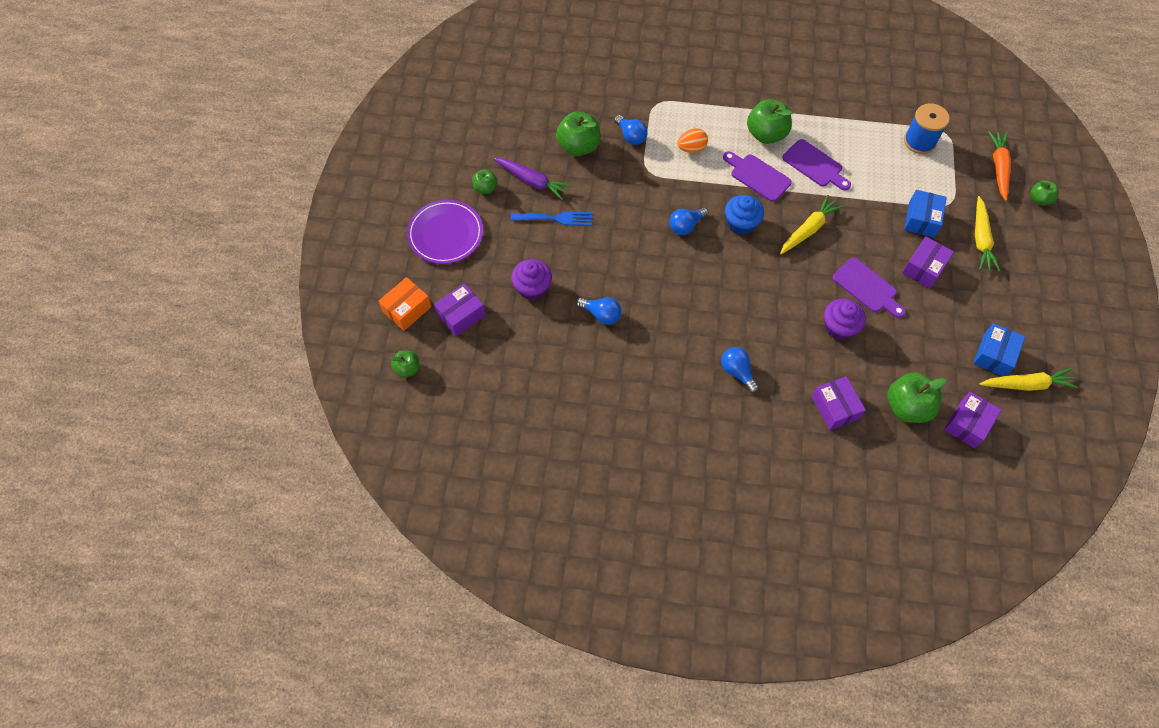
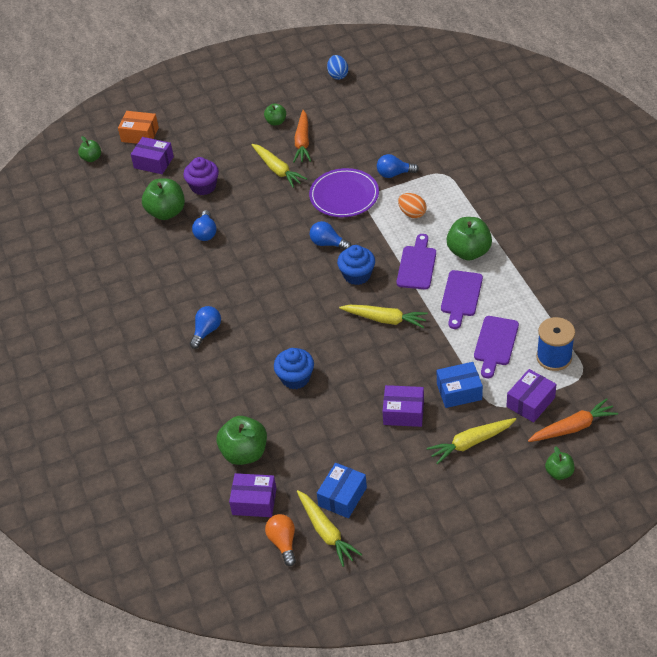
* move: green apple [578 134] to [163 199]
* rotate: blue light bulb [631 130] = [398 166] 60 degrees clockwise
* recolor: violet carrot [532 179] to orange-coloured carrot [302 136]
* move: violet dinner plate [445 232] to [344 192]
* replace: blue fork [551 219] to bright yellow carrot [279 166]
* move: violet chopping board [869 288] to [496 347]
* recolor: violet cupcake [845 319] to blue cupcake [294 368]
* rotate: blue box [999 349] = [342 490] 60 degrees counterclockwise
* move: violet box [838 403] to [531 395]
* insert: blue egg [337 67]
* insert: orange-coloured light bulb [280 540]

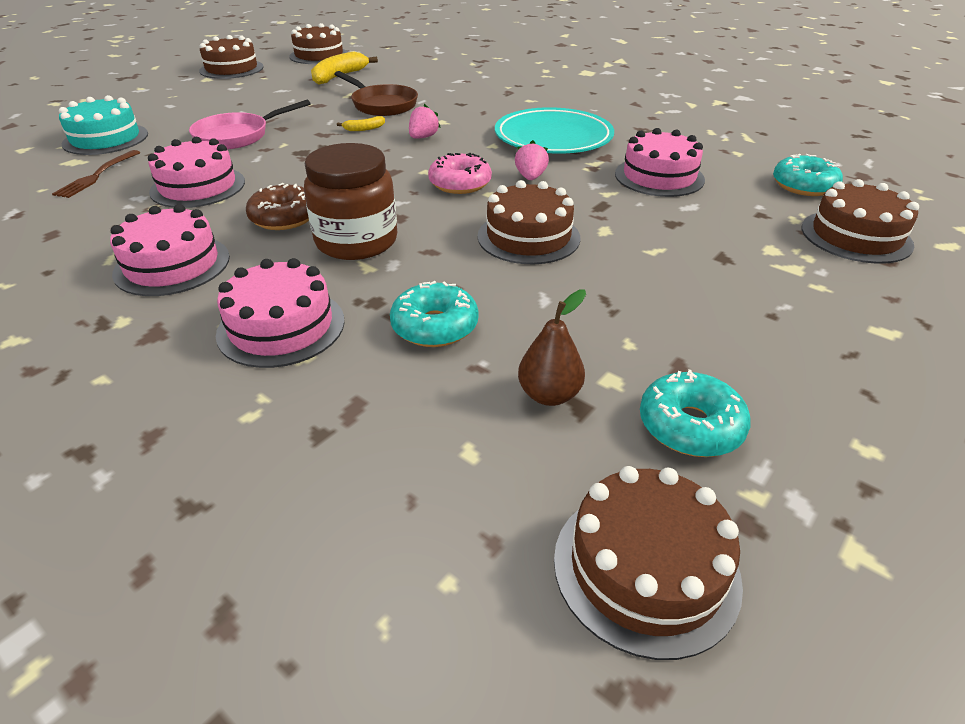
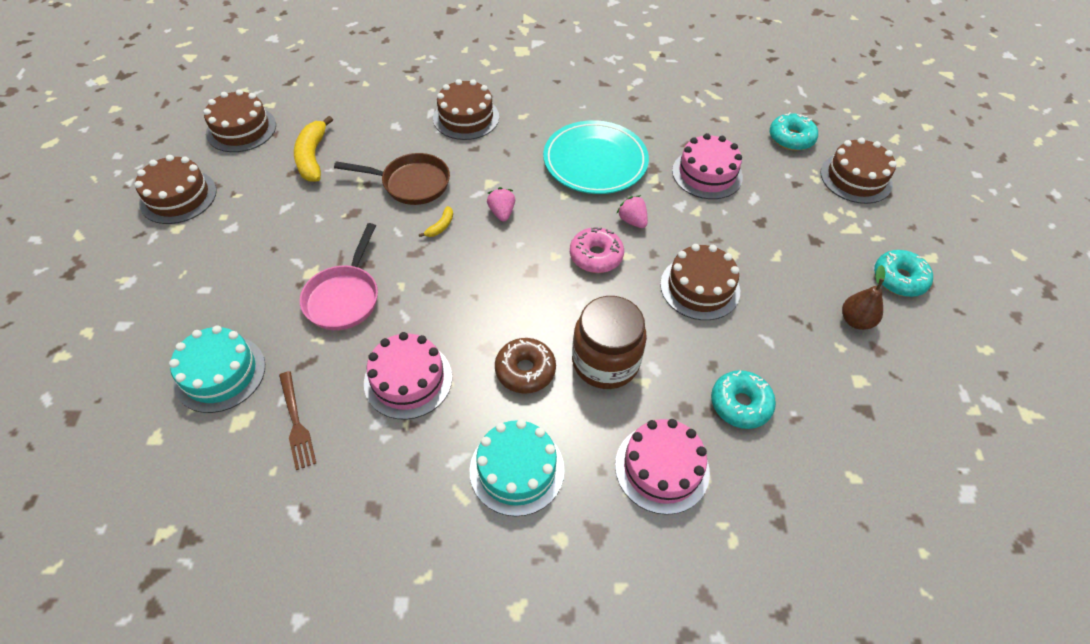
* recolor: rosy cake [170 250] to teal cake [517 467]
* move: dark brown pear [552 347] to [863 297]
* move: teal donut [695 413] to [903 273]
* move: dark brown cake [648 563] to [466 109]

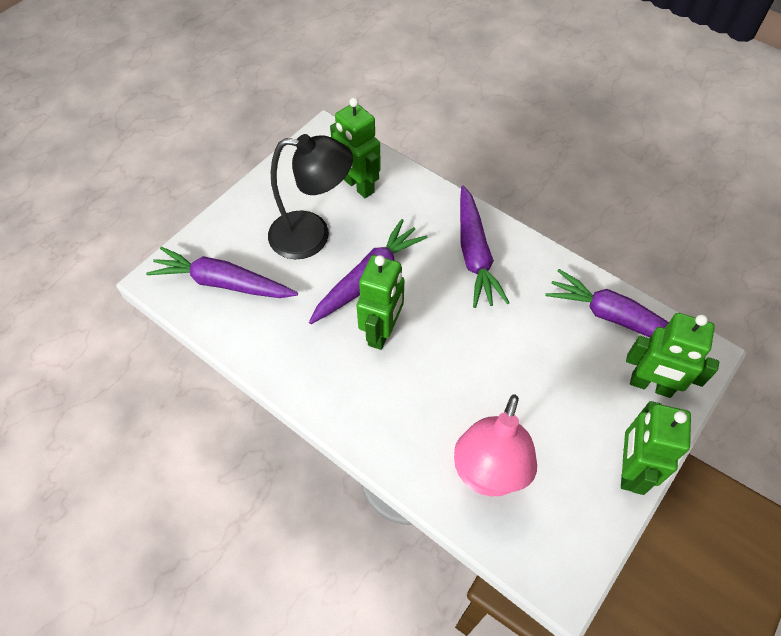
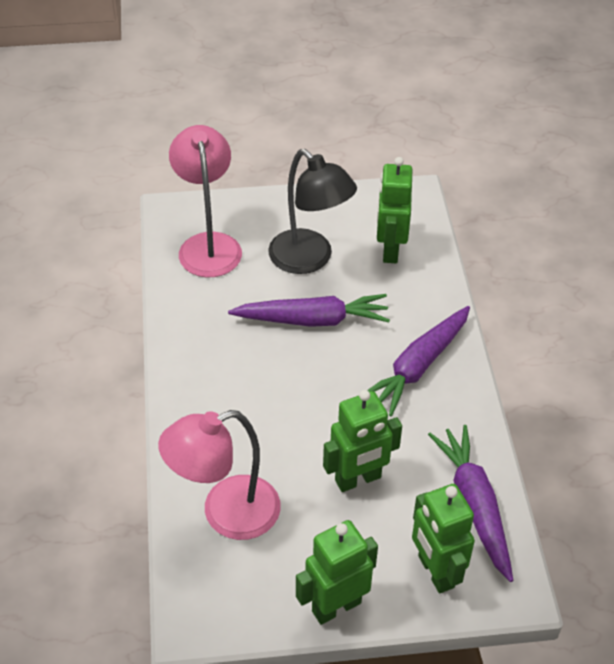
* replace: violet carrot [222 272] to rosy reading lamp [205 201]
* move: green toy robot [380 302] to [362 441]

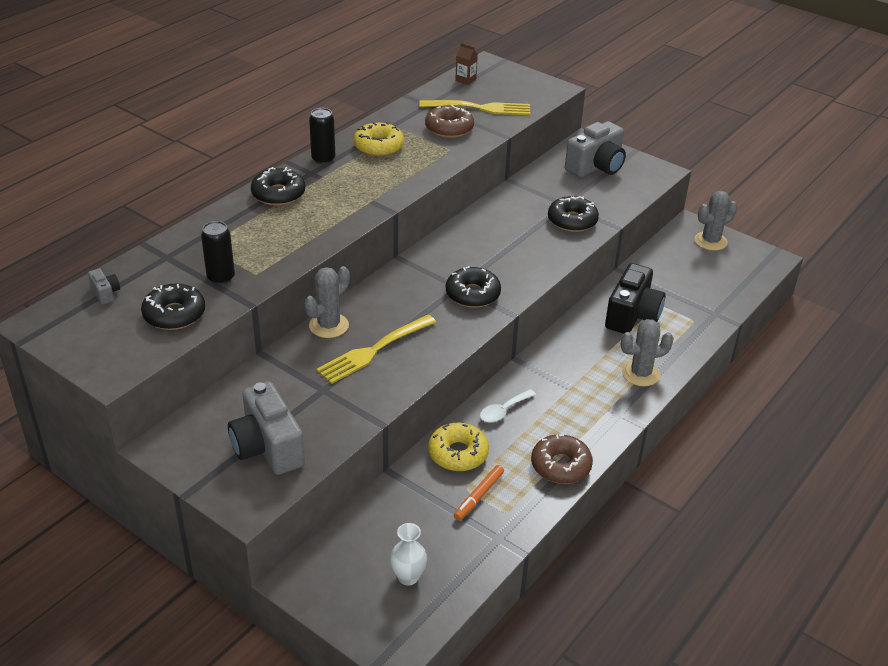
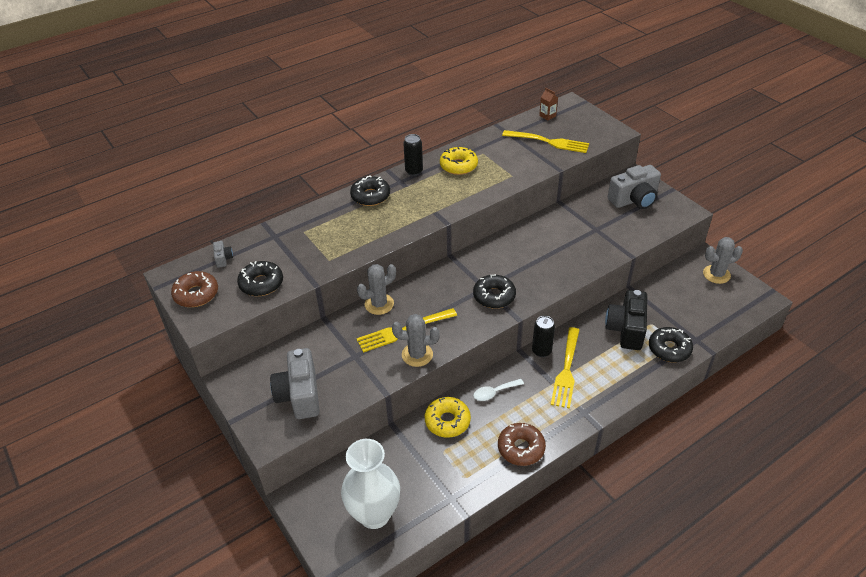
* move: dark brown donut [449 121] to [194 289]
* move: black donut [573 214] to [671 344]
* move: black soda can [218 253] to [543 336]
* rotate: black camera [635 298] = [626 320] 150 degrees clockwise
* move: grey cactus [647 352] to [416 340]
* delete: orange-coloured marker pen [479 493]
* resize: pure white flower vase [408 554] = [370 484] x2.07
* insert: bright yellow fork [565 368]

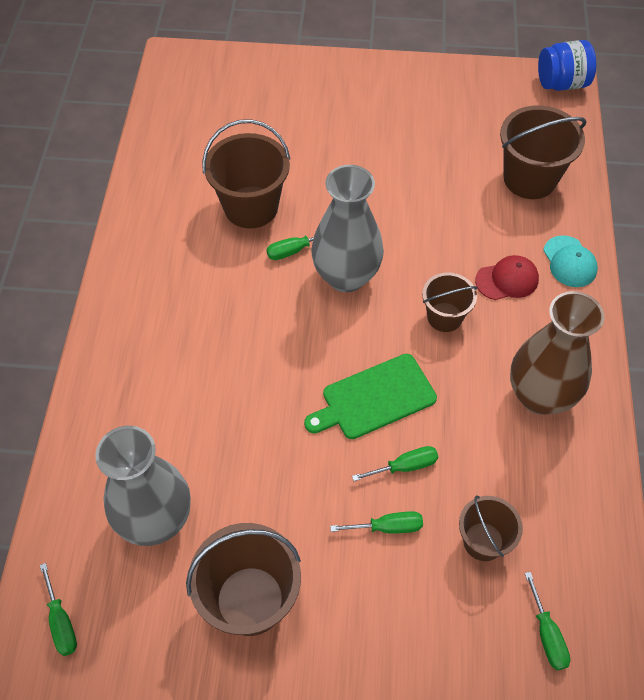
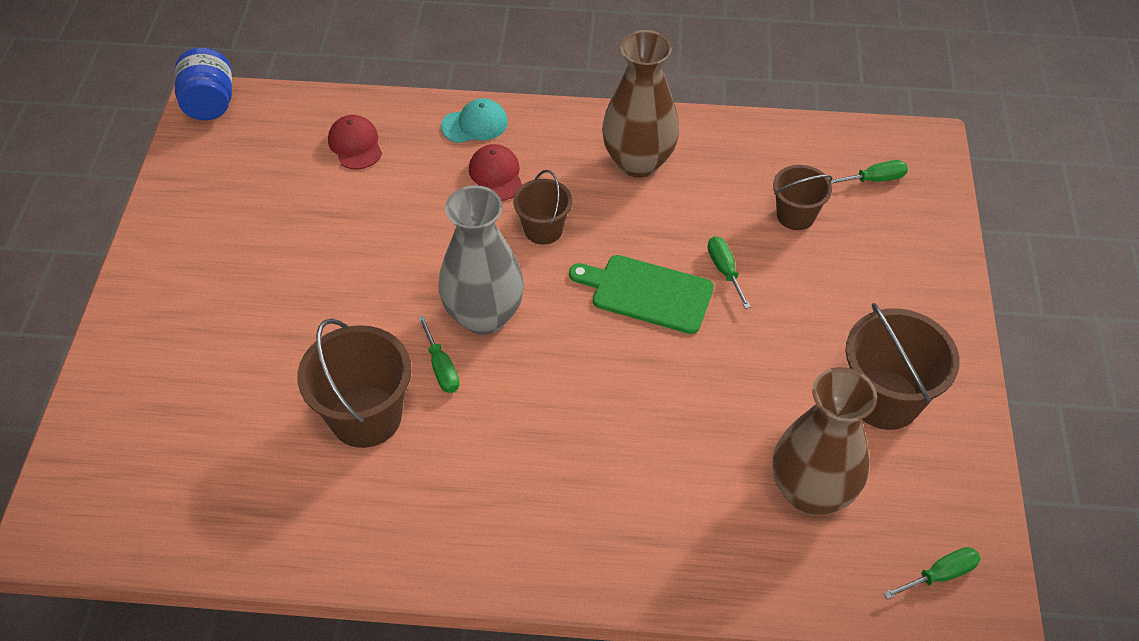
* replace: dark brown bucket [543 152] to red cap [355 142]
* rotate: green chopping board [370 396] = [641 294] 135 degrees clockwise
* recolor: grey flower vase [143 486] to dark brown flower vase [825 441]
* delete: green flat screwdriver [376 522]

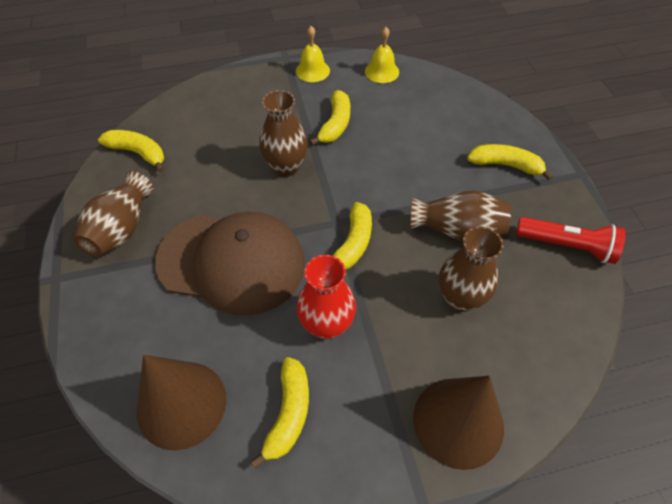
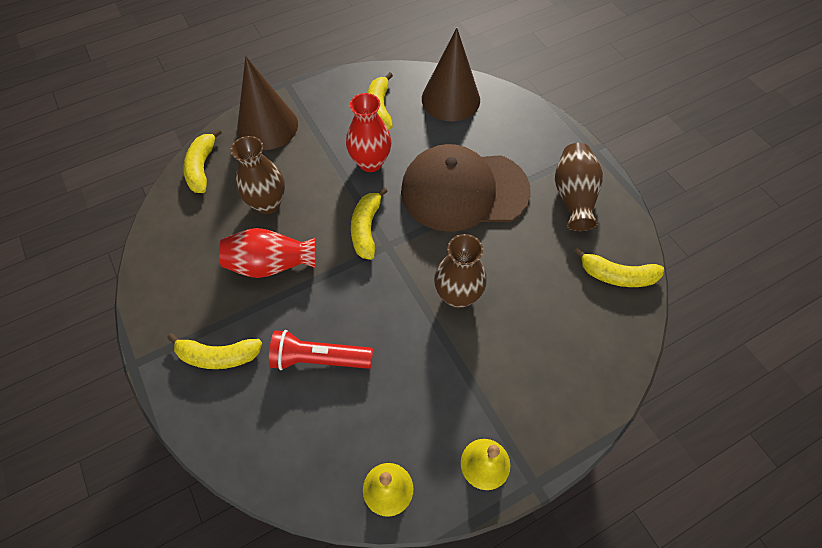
* move: bright yellow toy banana [329 118] to [202 161]
* recolor: dark brown flower vase [461 215] to red flower vase [267 253]
* move: red torch [571 240] to [321 350]

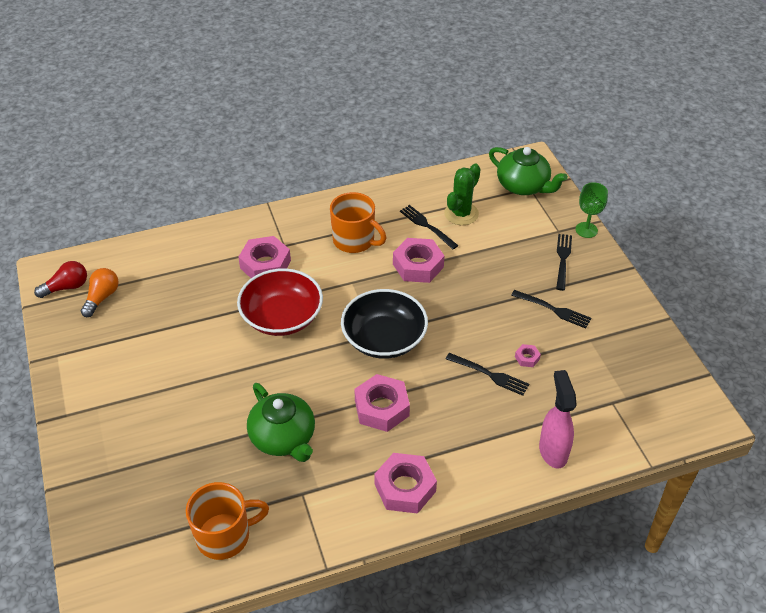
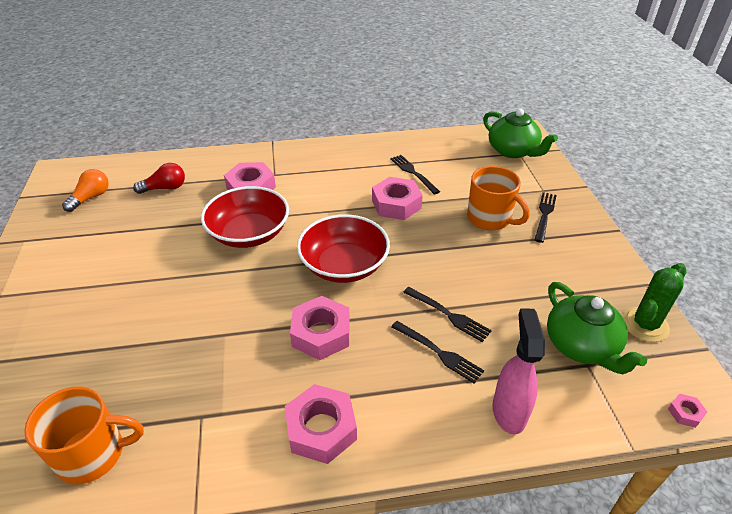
* move: green cactus [462 194] to [654 302]
* delete: green wine glass [592 210]
* move: orange-coloured tea mug [358 222] to [498 198]
* move: red light bulb [60 279] to [159 178]
* recolor: black bowl [384 324] to red bowl [343 248]
* move: black fork [551 309] to [437 352]
* move: rosy nut [528 355] to [687 410]
* move: green tea pot [281 422] to [597 328]

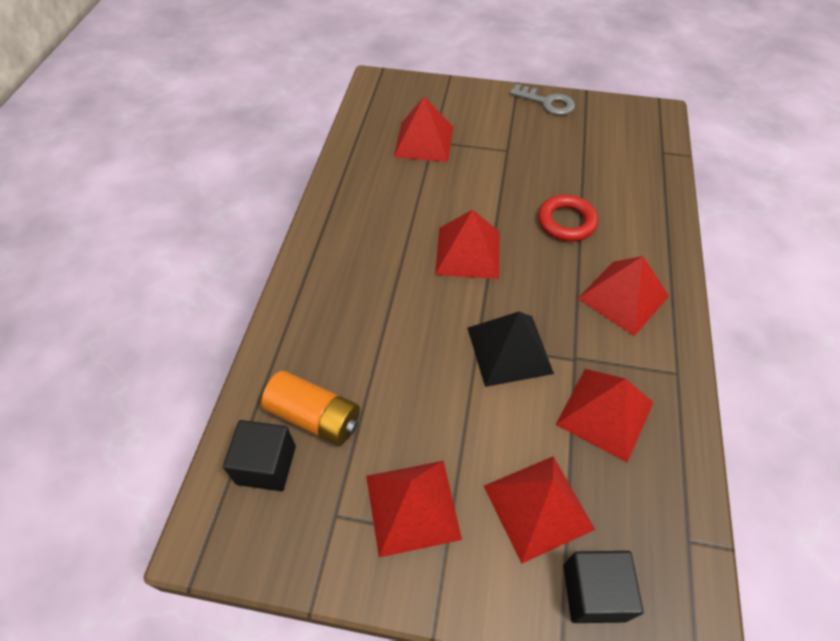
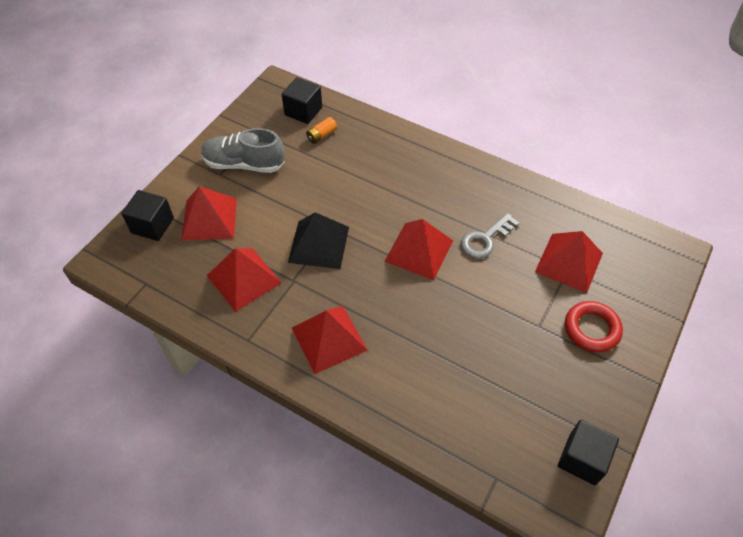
* move: grey key [542 99] to [490 235]
* move: red ring [568 218] to [594 327]
* resize: orange-coloured AA battery [310 408] = [321 130] x0.54
* replace: red pyramid [414 509] to grey sneaker [243 150]
* insert: black solid cube [588 452]

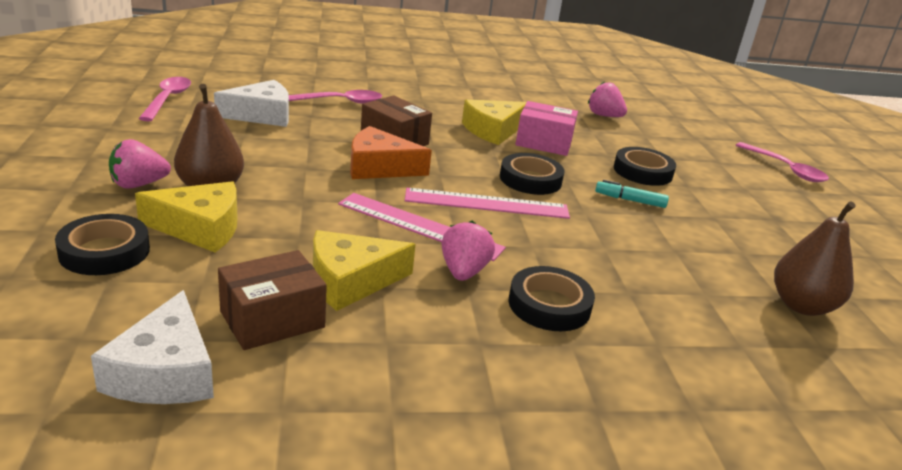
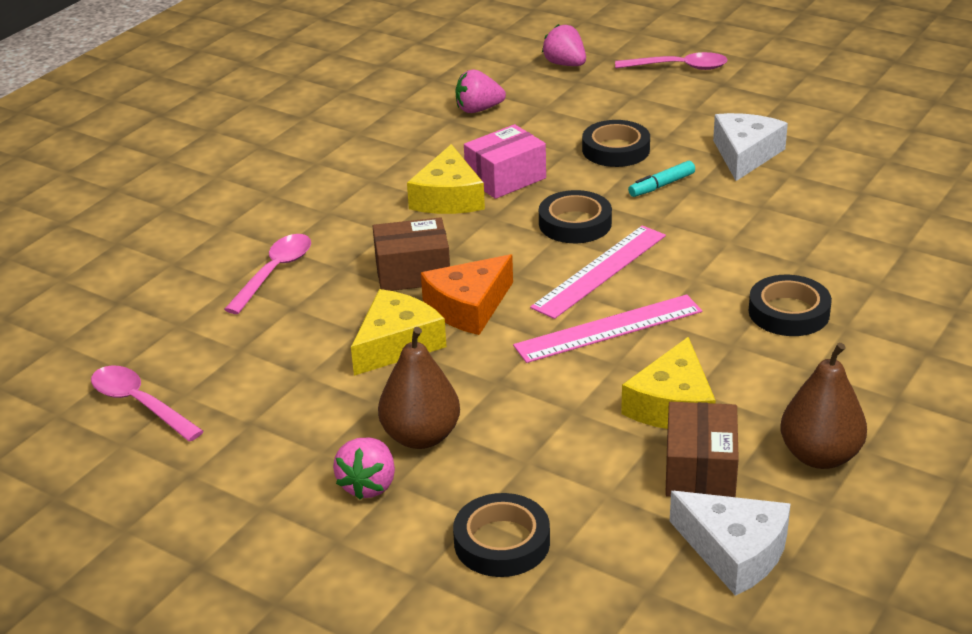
* move: pure white piece of cheese [251 103] to [750 147]
* move: bright yellow piece of cheese [186 216] to [398 332]
* move: dark brown pear [815 258] to [823 406]
* move: rosy toy strawberry [468 251] to [564 45]

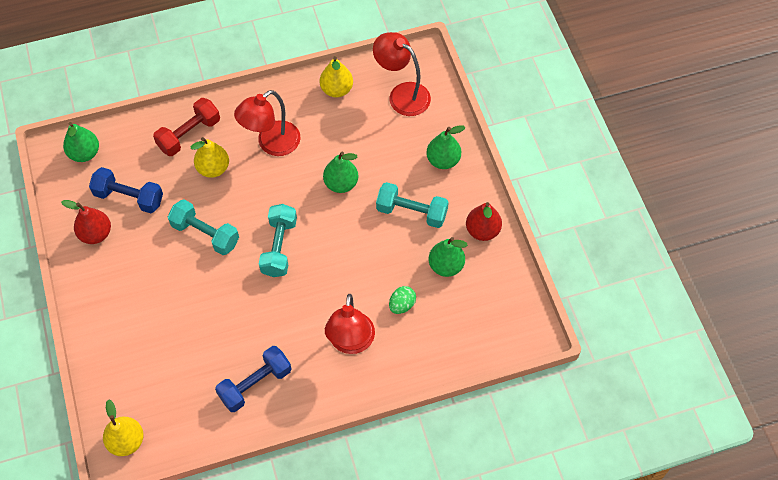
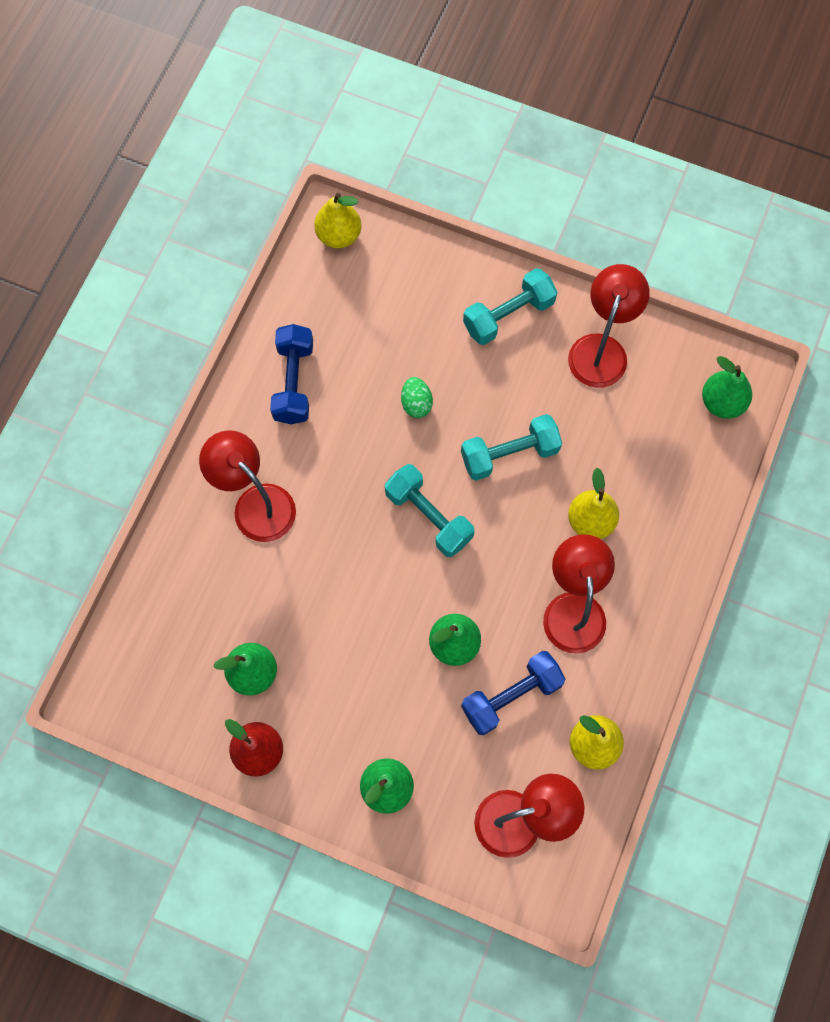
* delete: red dumbbell [186 127]
* move: blue dumbbell [126 190] to [513 693]
* move: teal dumbbell [412 205] to [510 306]
* replace: red pear [86 222] to red reading lamp [609 326]
* move: green egg [402 300] to [417 397]

